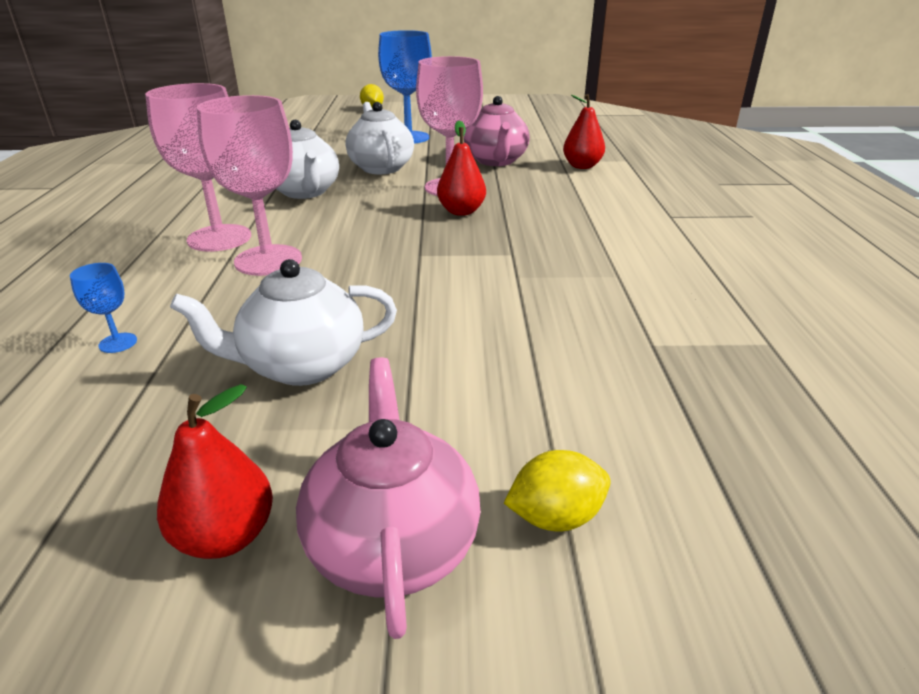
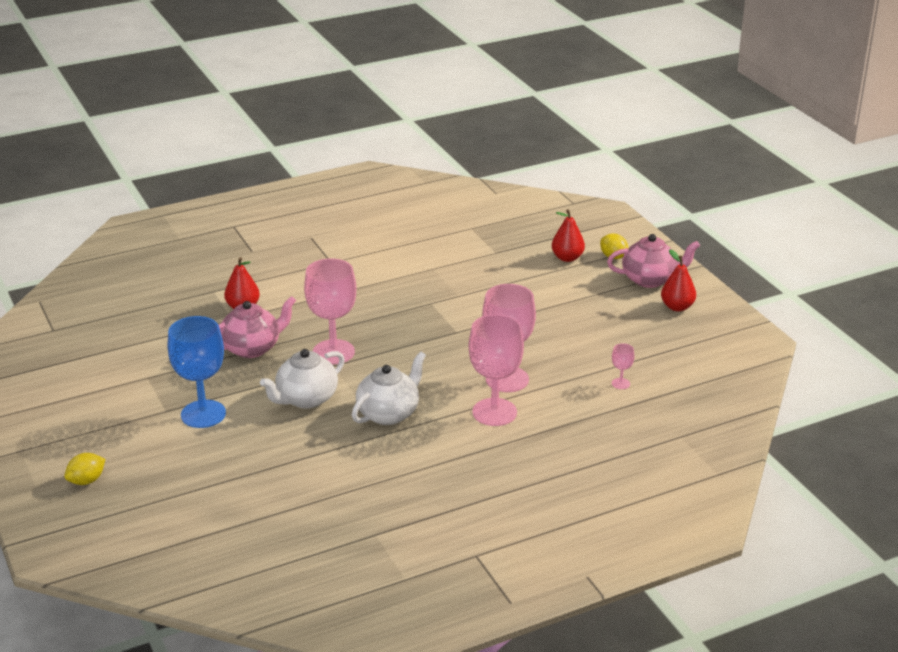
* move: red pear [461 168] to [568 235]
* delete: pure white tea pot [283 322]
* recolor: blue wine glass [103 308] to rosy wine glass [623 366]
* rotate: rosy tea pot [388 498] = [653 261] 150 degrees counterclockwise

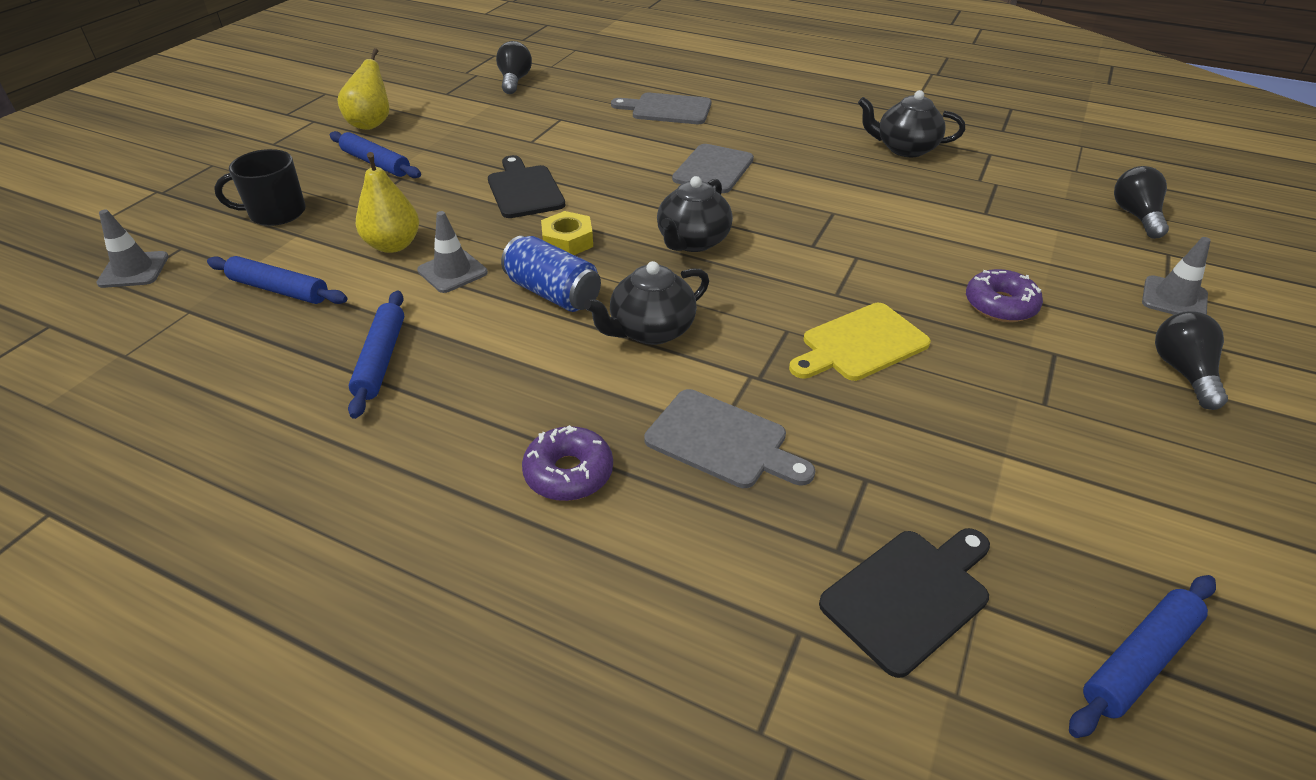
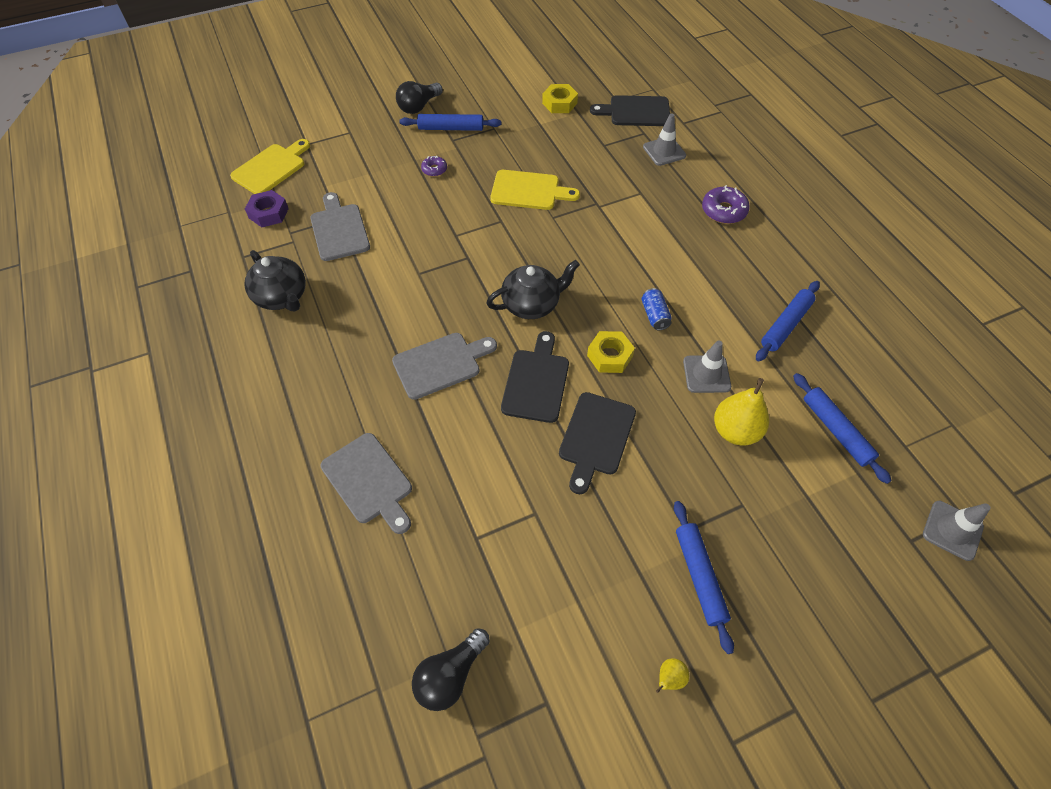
* resize: bright yellow pear [363 89] = [672 675] x0.47
* delete: black tea mug [260 187]
* replace: black light bulb [1141 202] to bright yellow chopping board [270 166]
* resize: blue soda can [551 274] = [657 309] x0.58
* move: grey safety cone [1176 276] to [664 139]
* delete: black tea pot [646 303]
* resize: violet donut [1004 295] = [434 166] x0.59
* move: grey chopping board [729 438] to [340 226]
* move: blue pastry roller [1142 656] to [450 122]
* insert: bright yellow nut [560 98]
* insert: violet nut [267 208]
* insert: black chopping board [535 377]

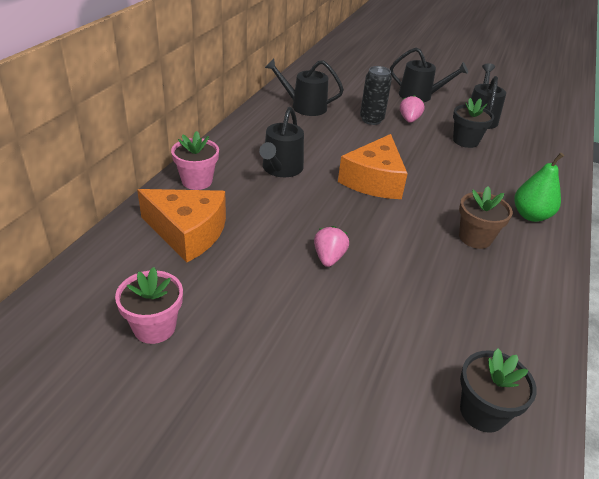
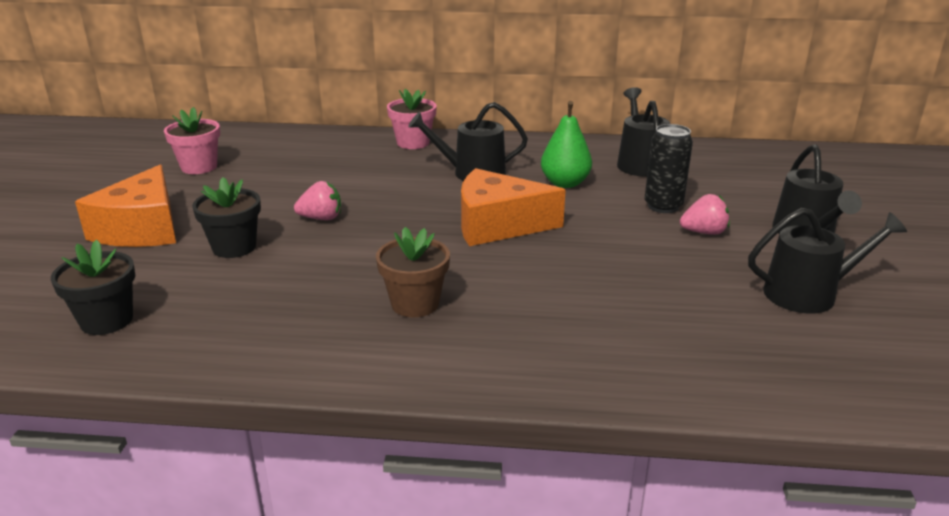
* move: black plant pot [473 123] to [226 217]
* move: green pear [539 187] to [566 144]
* move: orange-coloured piece of cheese [181 226] to [125 206]

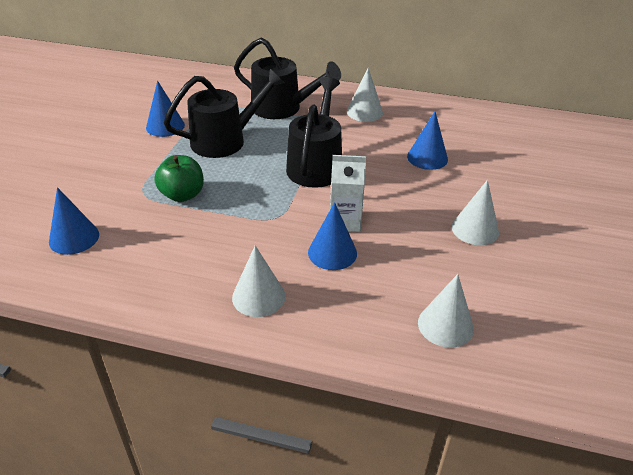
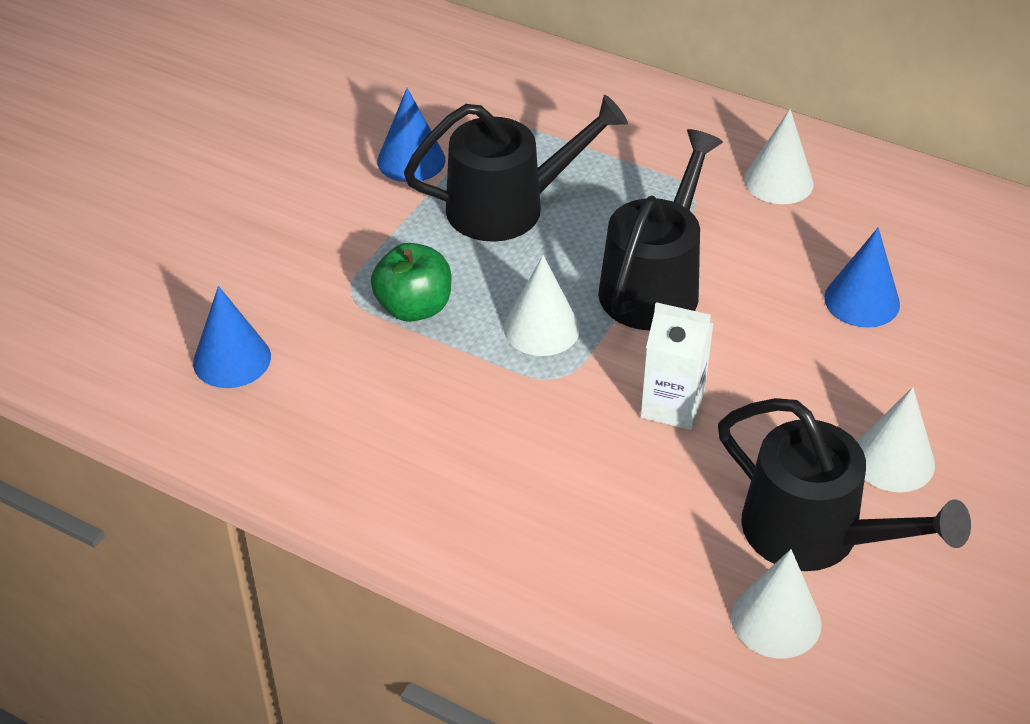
* move: black sprinkling can [287 78] to [844 484]
* delete: blue solid cone [332 236]
* move: pure white solid cone [258 281] to [542 305]

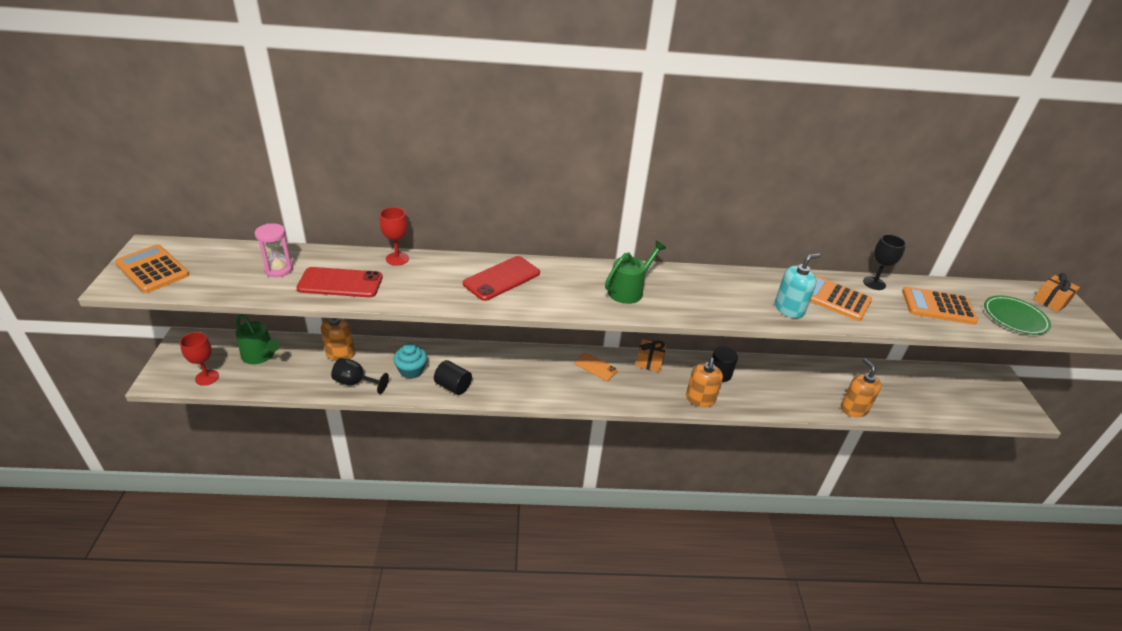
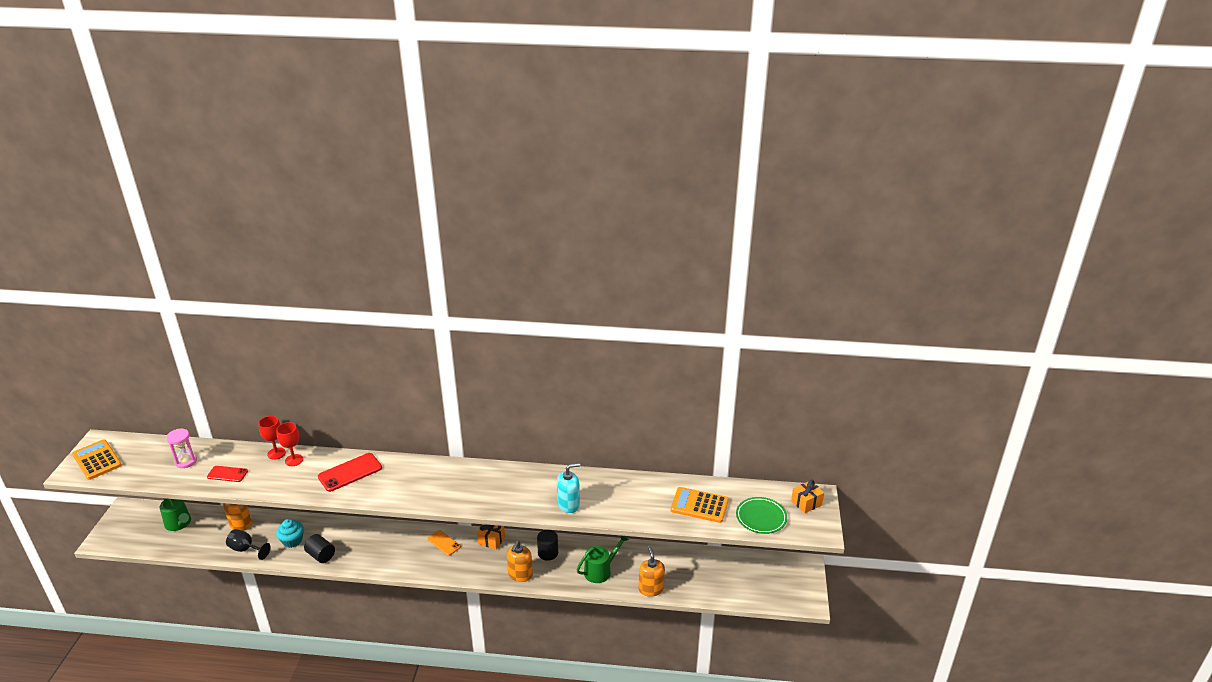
* delete: black wine glass [884 262]
* move: green sprinkling can [635 272] to [602 559]
* resize: red smartphone [339 282] = [227 474] x0.62
* delete: orange-coloured adding machine [841 298]
* move: red wine glass [199 359] to [289 444]

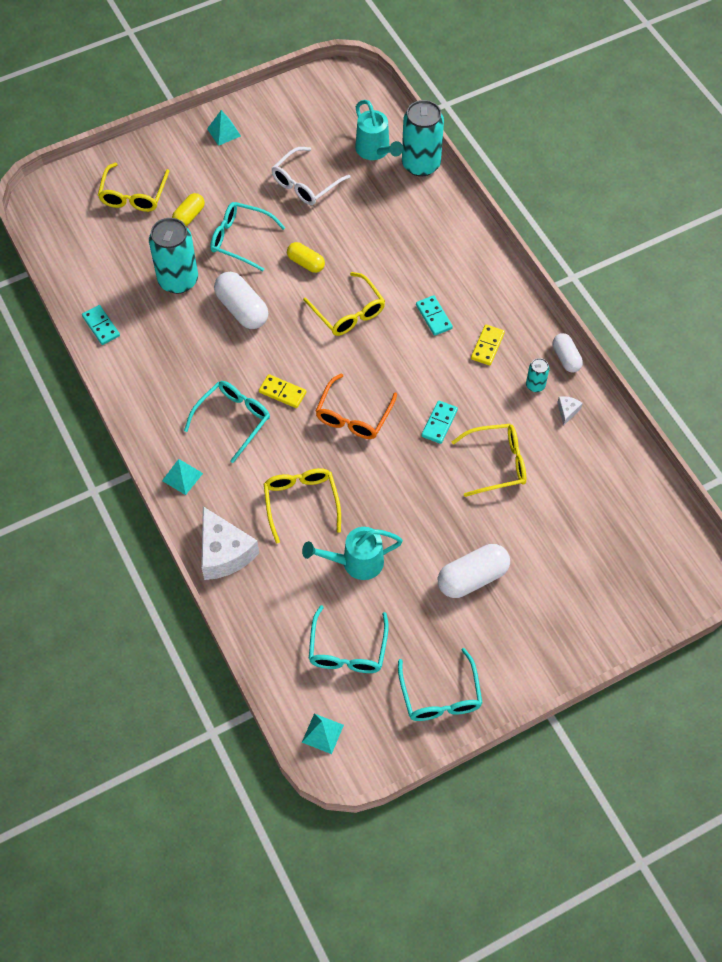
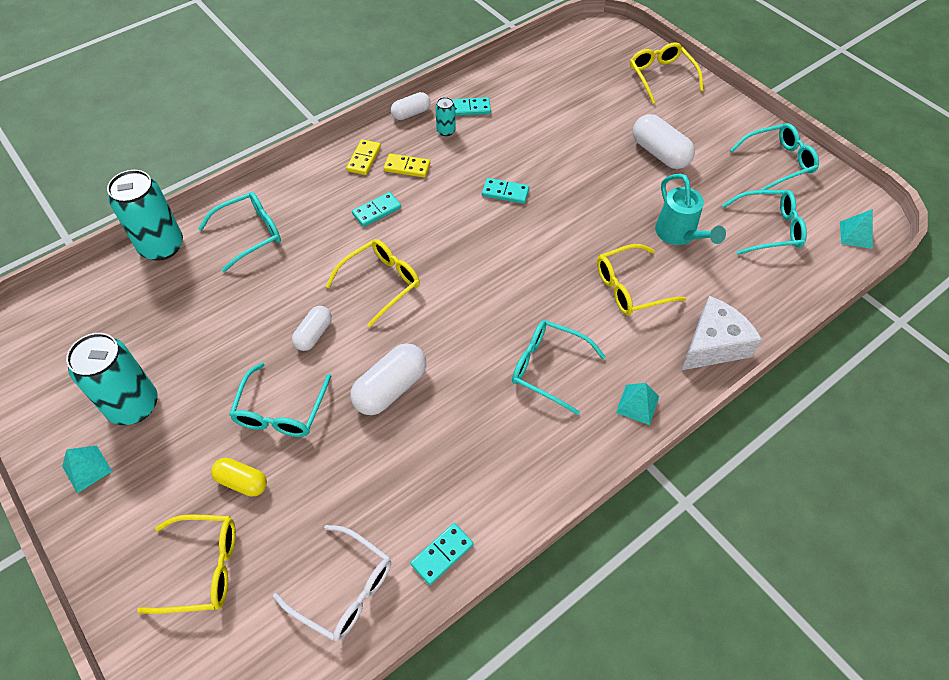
* delete: teal sprinkling can [379 130]
* move: pure white glasses [311 176] to [332 583]
* move: teal soda can [173 256] to [112 379]
* recolor: bright yellow capsule [306 257] to pure white capsule [312 328]
* delete: orange-coloured glasses [356 406]
* move: bright yellow domino tile [282 391] to [363 157]
* replace: pure white piece of cheese [570 411] to teal domino tile [471 106]
* move: bright yellow glasses [489 460] to [667 73]
* insert: teal glasses [239 232]

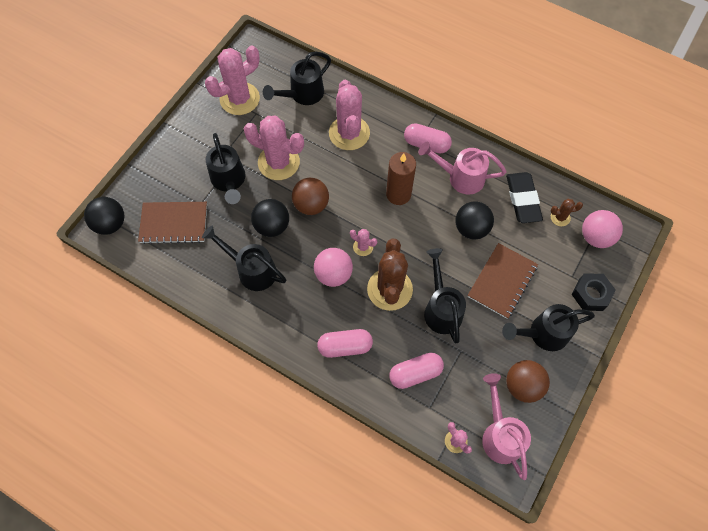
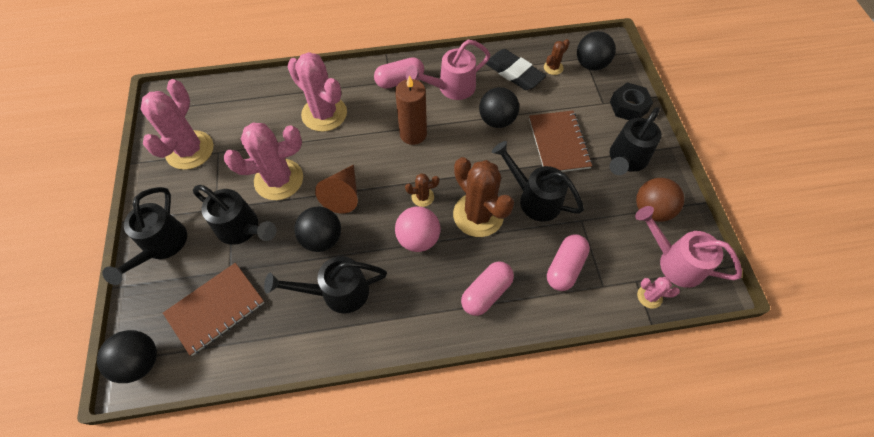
* move: black sprinkling can [297 78] to [144 236]
* replace: dark brown ball [310 196] to dark brown solid cone [336 189]
* recolor: rosy ball [602 229] to black ball [596 50]
* recolor: rosy cactus [363 242] to dark brown cactus [422 190]

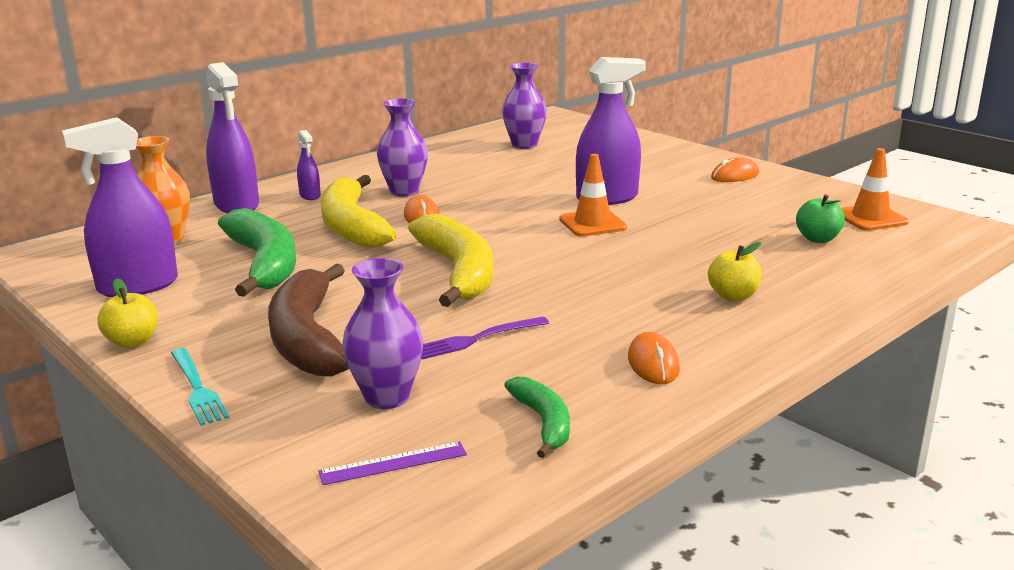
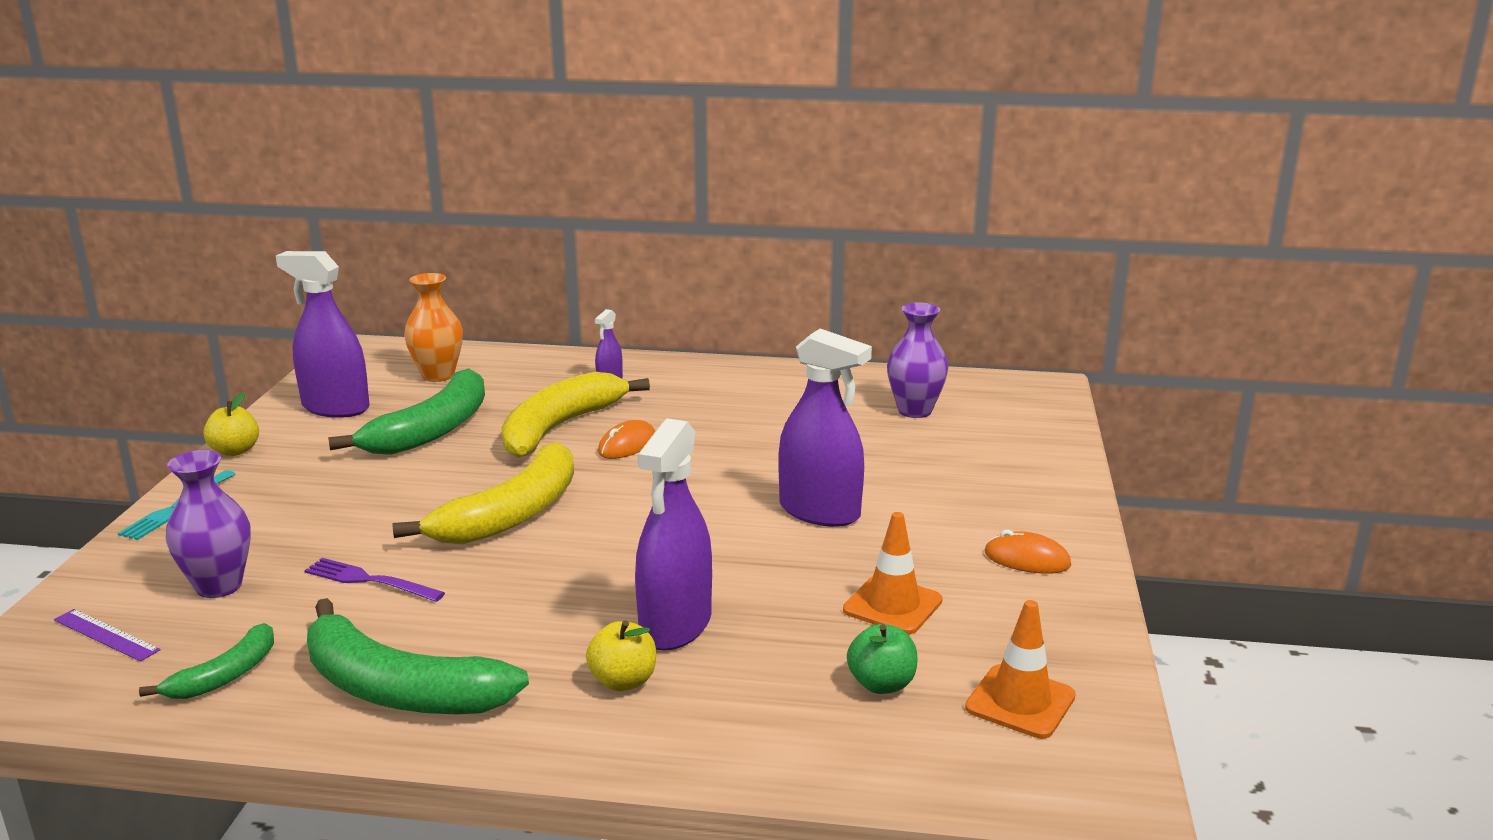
* move: violet spray cleaner [232 137] to [673 534]
* delete: violet flower vase [402 147]
* move: orange-coloured safety cone [593 195] to [893 573]
* delete: dark brown toy banana [308 320]
* replace: orange-coloured computer mouse [654 358] to green toy banana [418 656]

